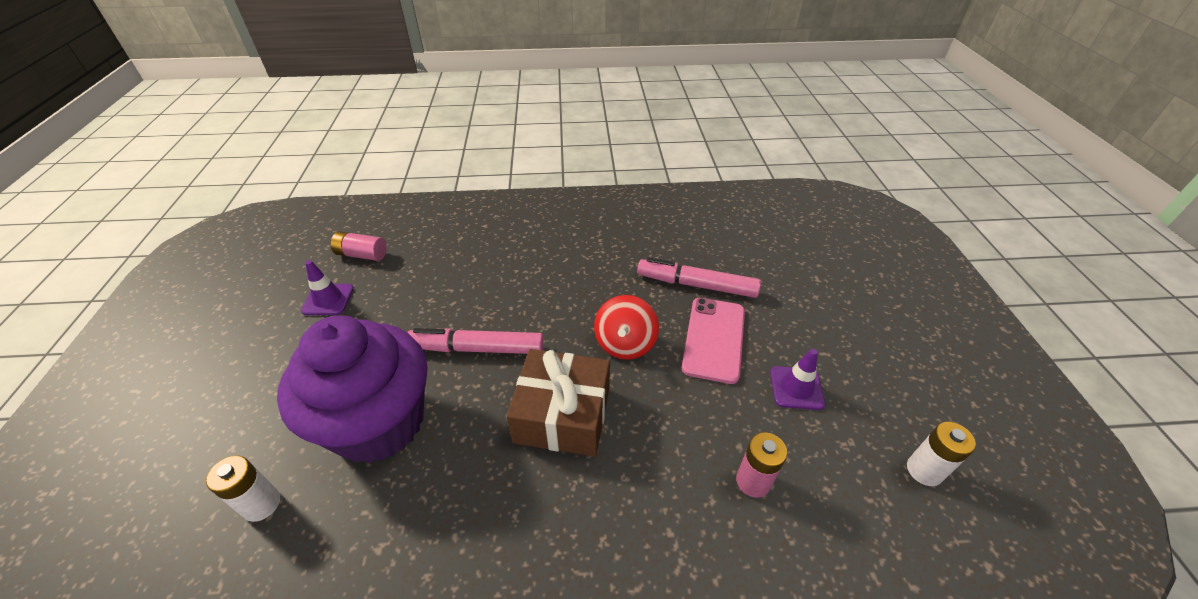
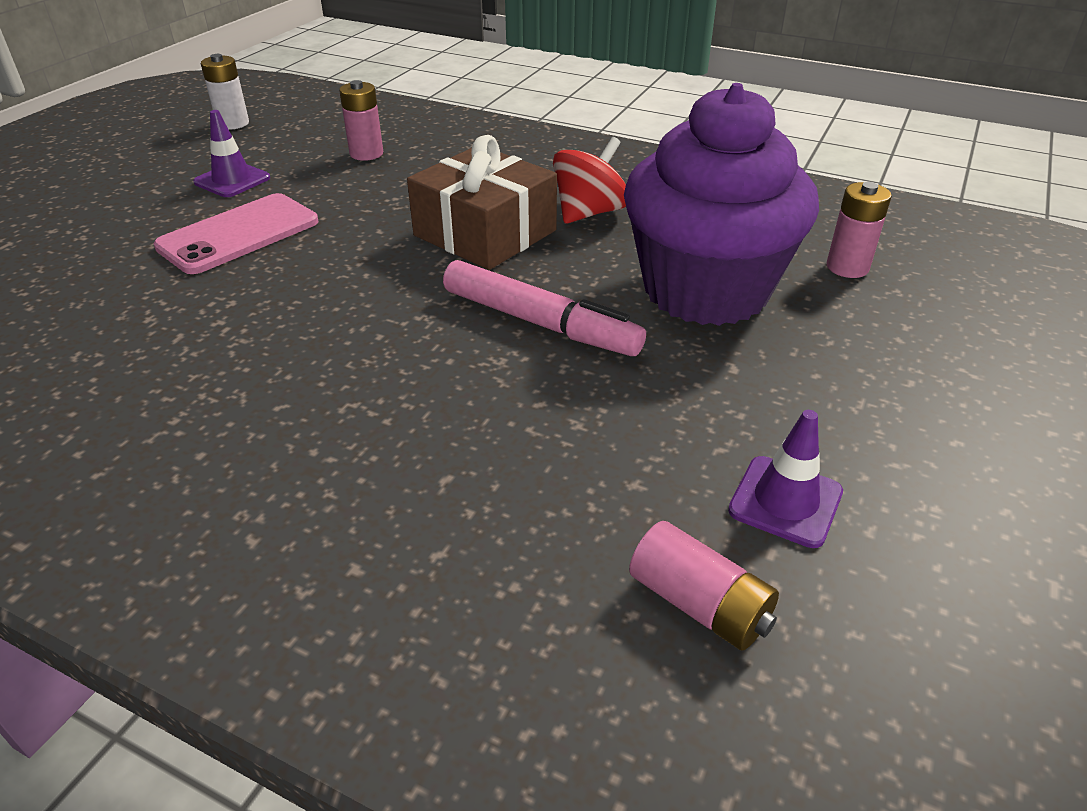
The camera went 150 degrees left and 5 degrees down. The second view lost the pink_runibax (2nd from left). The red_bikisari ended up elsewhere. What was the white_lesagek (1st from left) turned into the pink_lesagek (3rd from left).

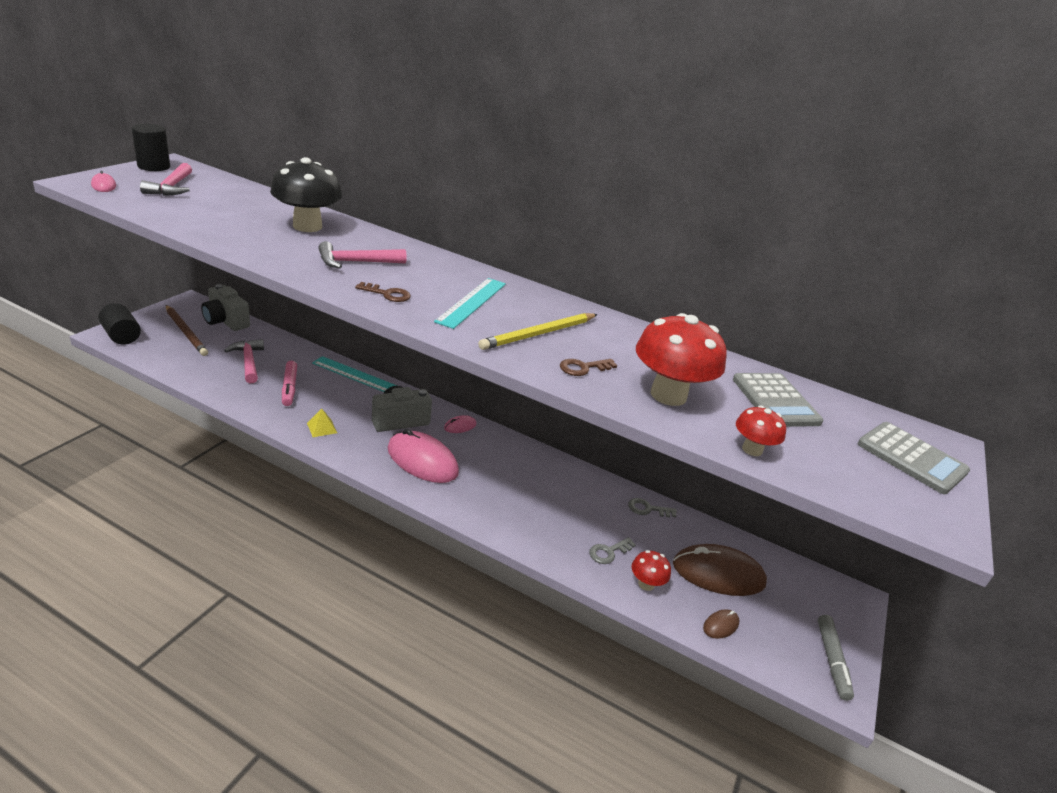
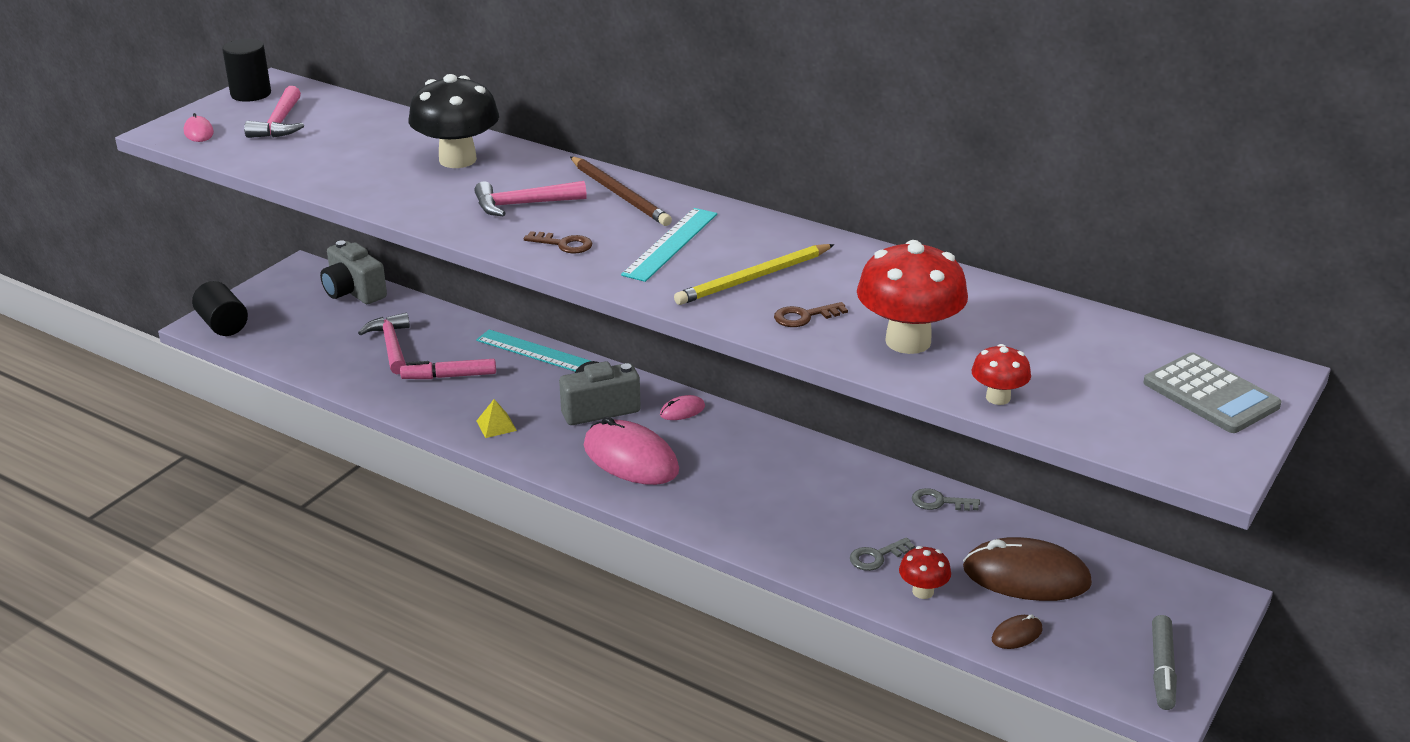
The camera went 10 degrees right and 0 degrees up. The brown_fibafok ended up elsewhere. The pink_runibax ended up facing another way, 90 degrees clockwise from before. The second view lost the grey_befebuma (1st from left).

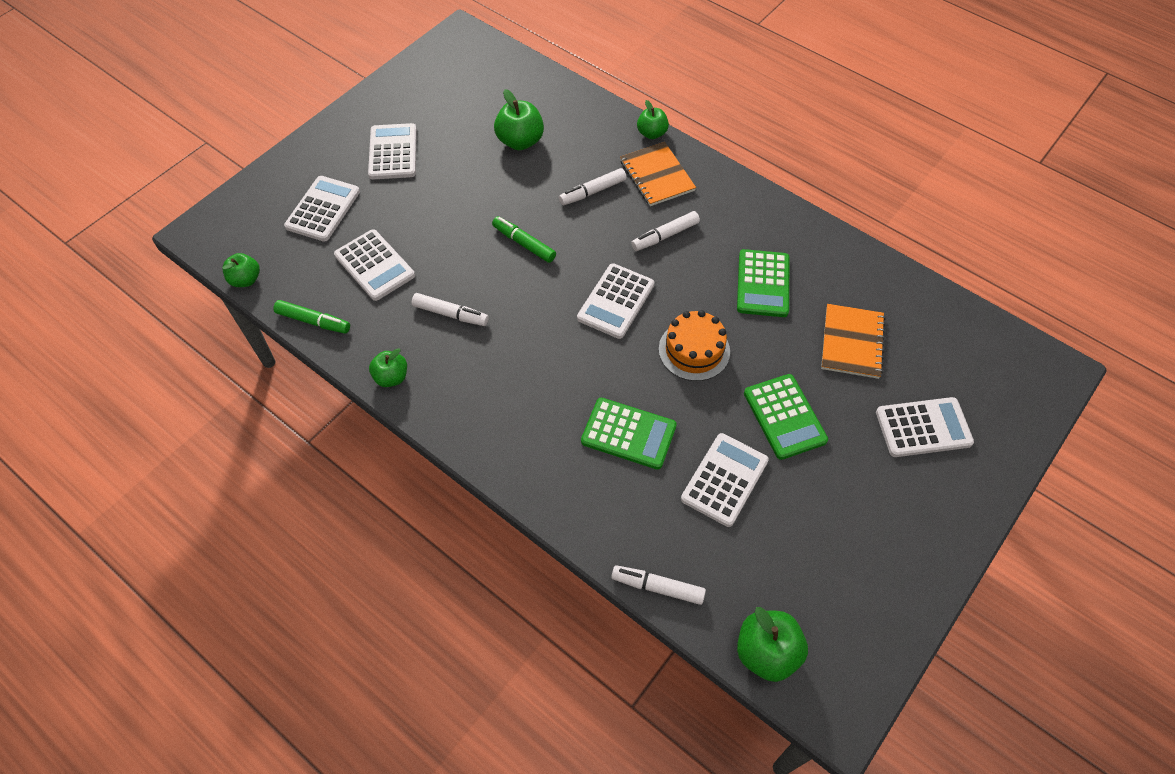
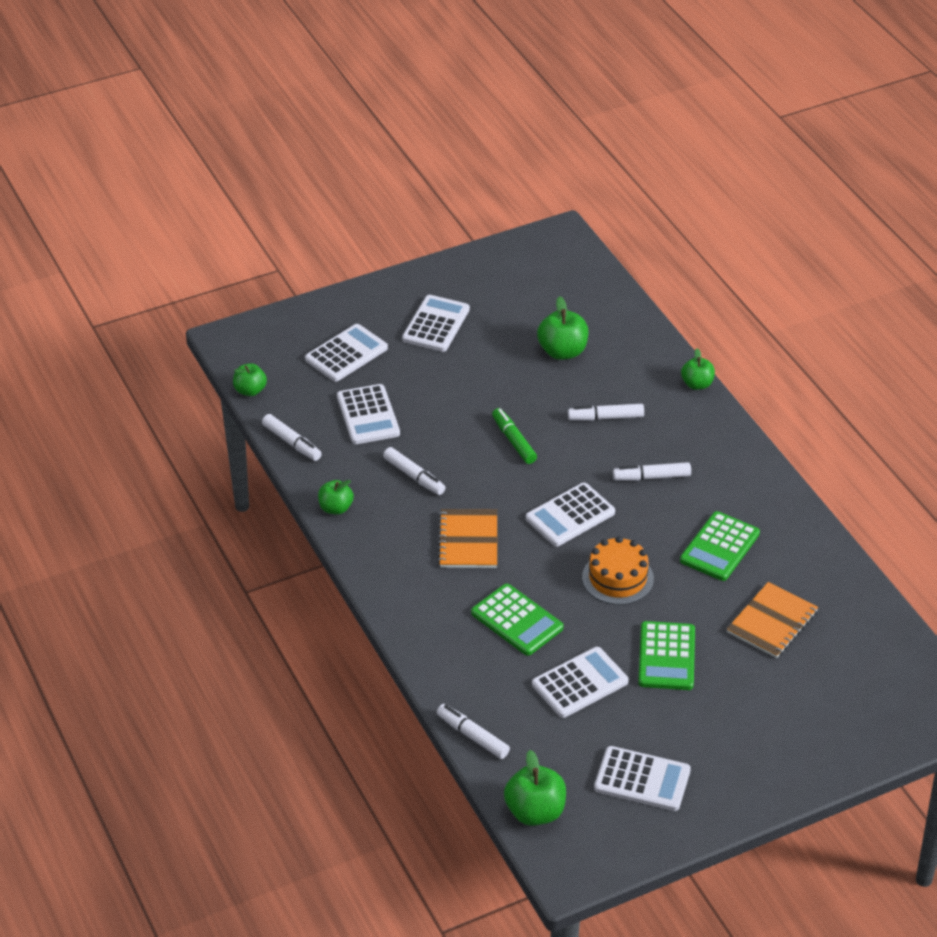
The camera went 25 degrees right and 15 degrees down. The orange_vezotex (1st from left) ended up elsewhere. What was the green_runibax (1st from left) turned into the white_runibax (1st from left). The white_befebuma (6th from left) ended up elsewhere.

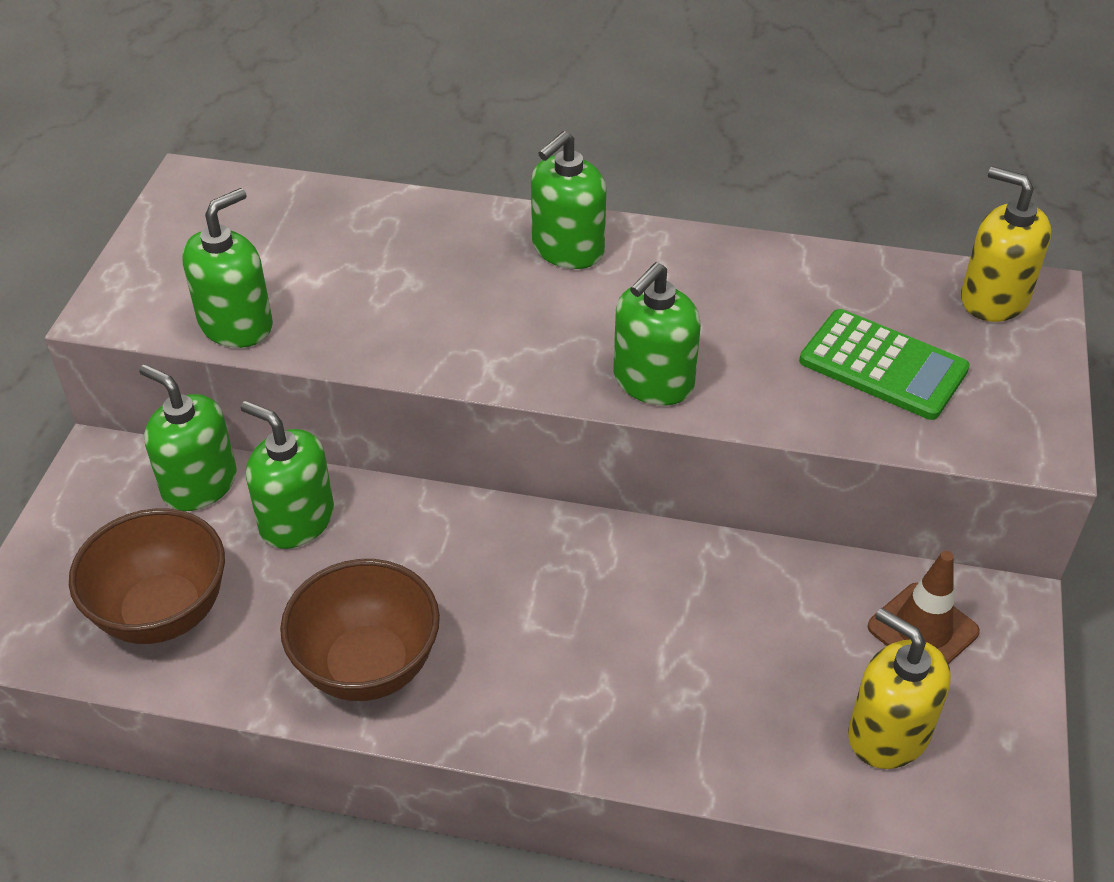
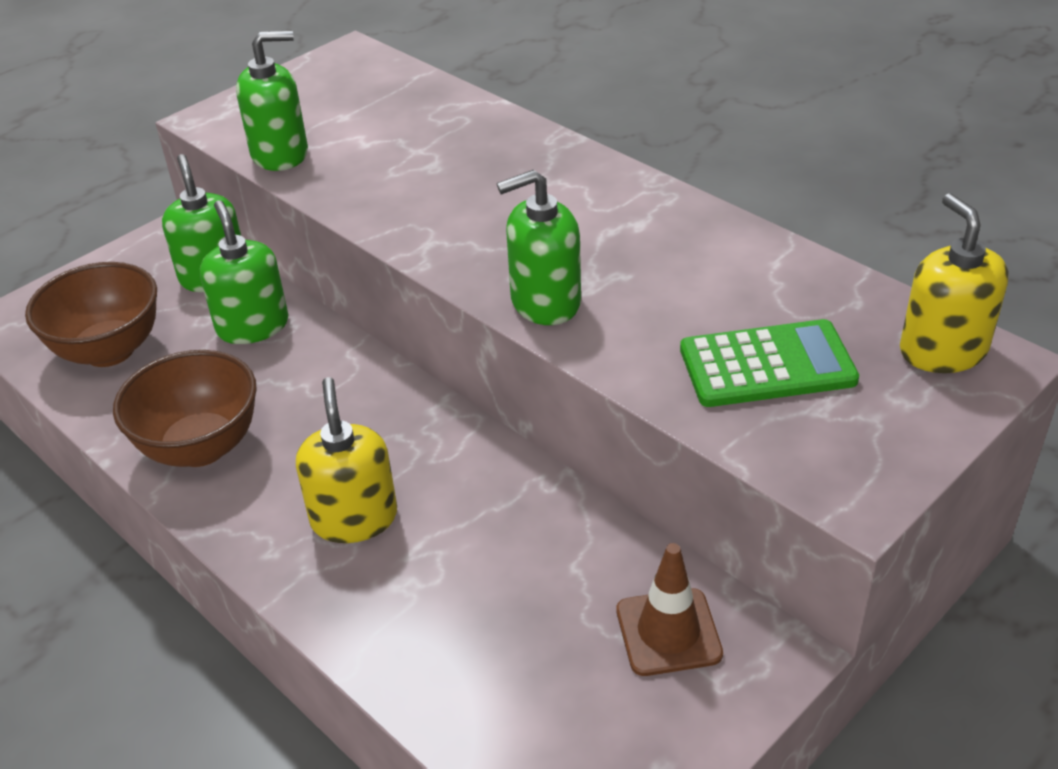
The camera went 35 degrees right and 5 degrees down. The second view lost the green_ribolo (4th from left). The green_befebuma ended up facing another way, 75 degrees counterclockwise from before. The yellow_ribolo (1st from left) ended up elsewhere.

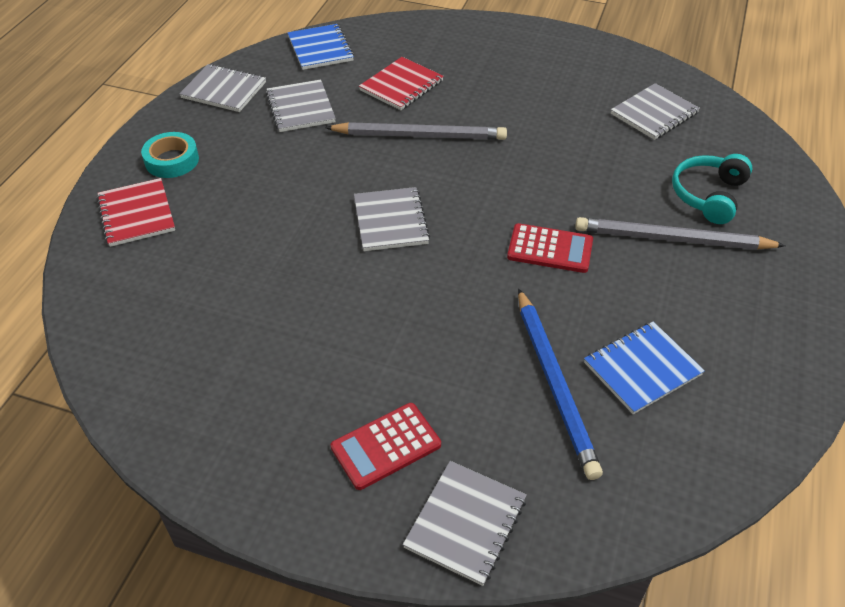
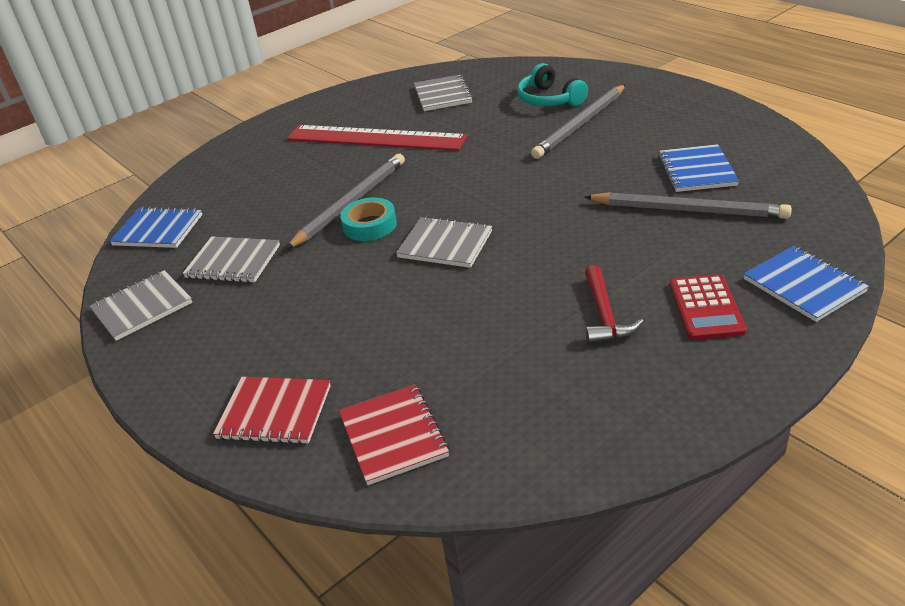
The camera went 55 degrees left and 10 degrees down. The red_vezotex (2nd from left) ended up elsewhere. The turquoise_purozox ended up elsewhere. The second view lost the red_befebuma (2nd from left). What was the blue_fibafok turned into the grey_fibafok (3rd from left). What was the grey_vezotex (4th from left) turned into the blue_vezotex (3rd from left). The second view gained the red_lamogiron. The second view gained the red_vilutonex.

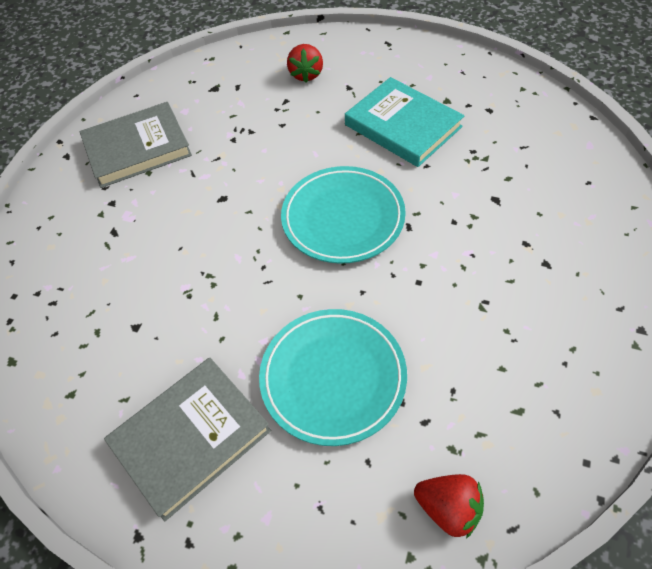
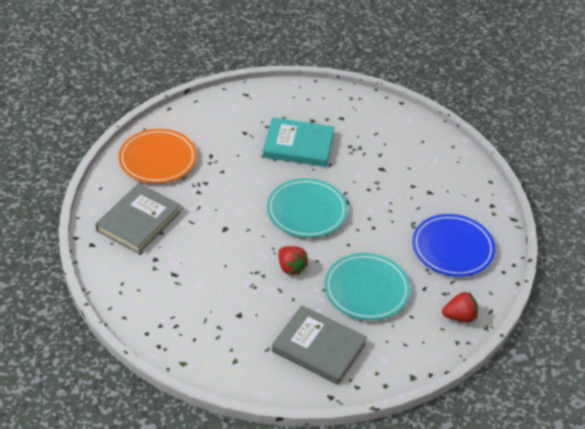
The camera went 40 degrees left and 10 degrees down. The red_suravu (1st from left) ended up elsewhere. The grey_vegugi (2nd from left) ended up facing another way, 75 degrees counterclockwise from before. The second view gained the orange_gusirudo. The second view gained the blue_gusirudo.

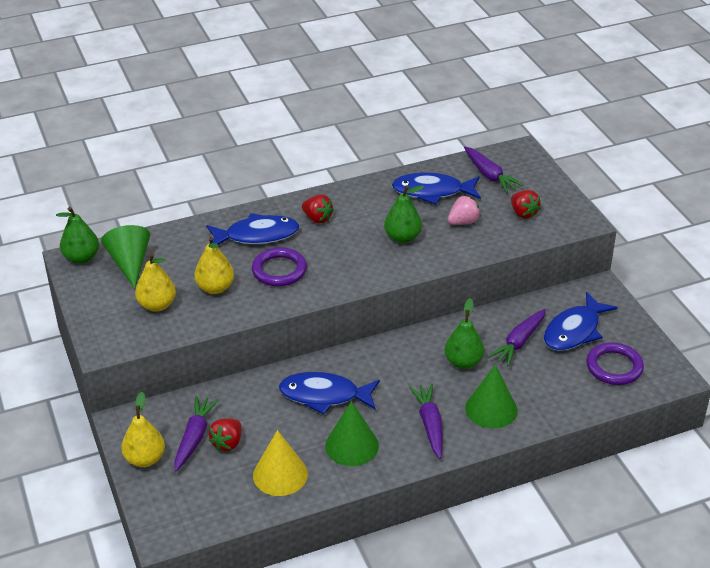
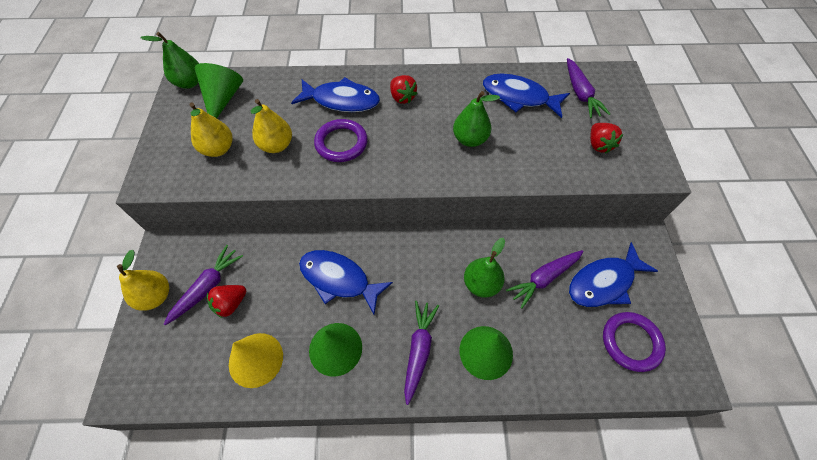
The camera went 20 degrees right and 20 degrees up. The second view lost the pink_suravu.

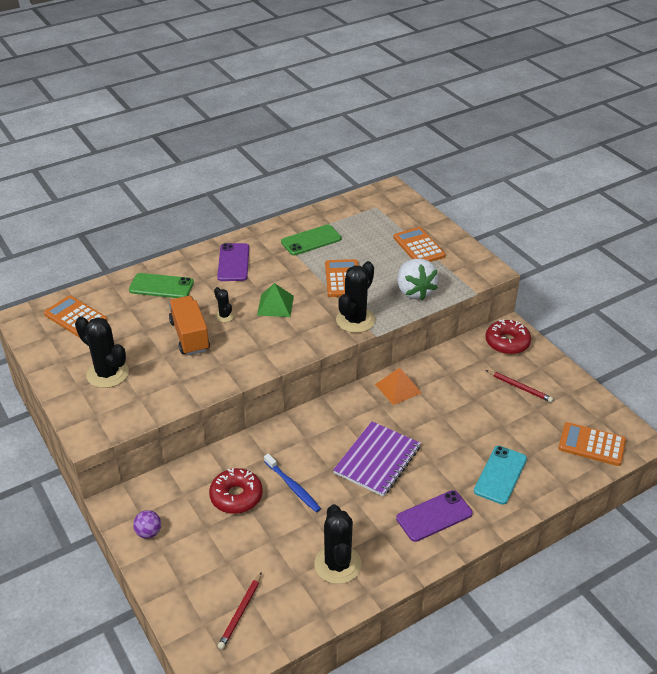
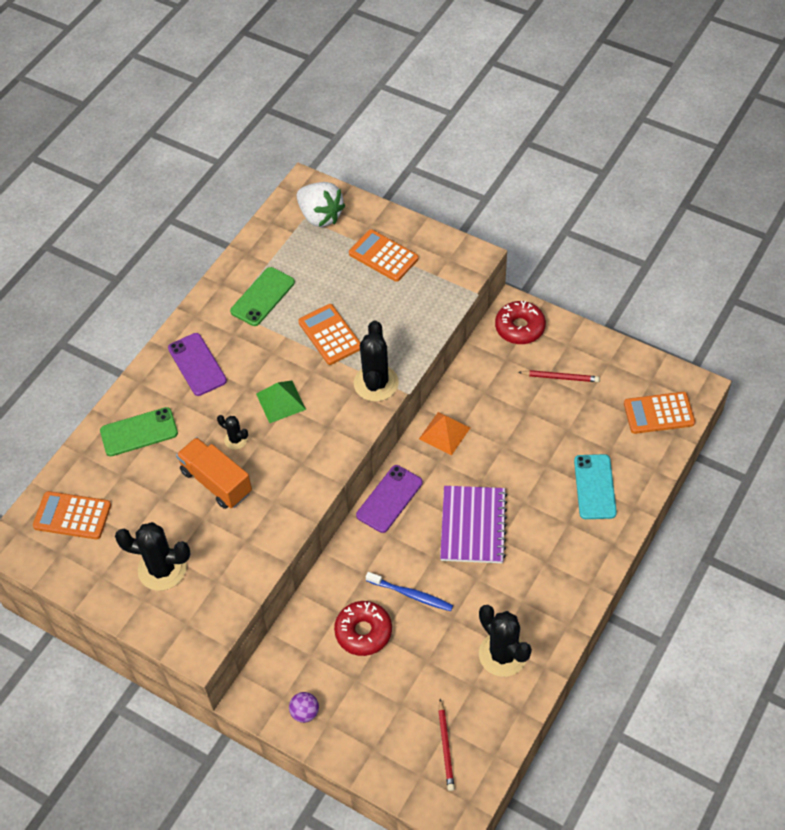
The camera went 25 degrees left and 15 degrees up. The white_suravu ended up elsewhere. The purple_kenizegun (2nd from left) ended up elsewhere.

